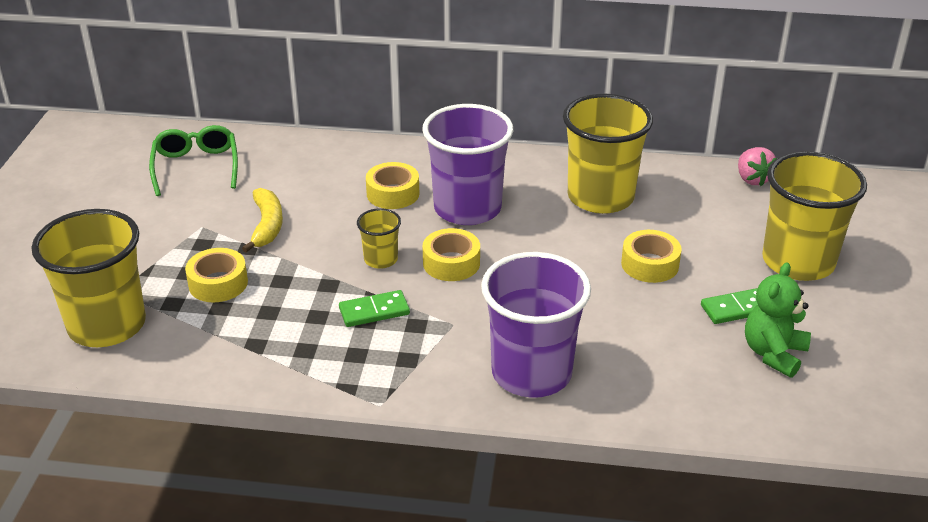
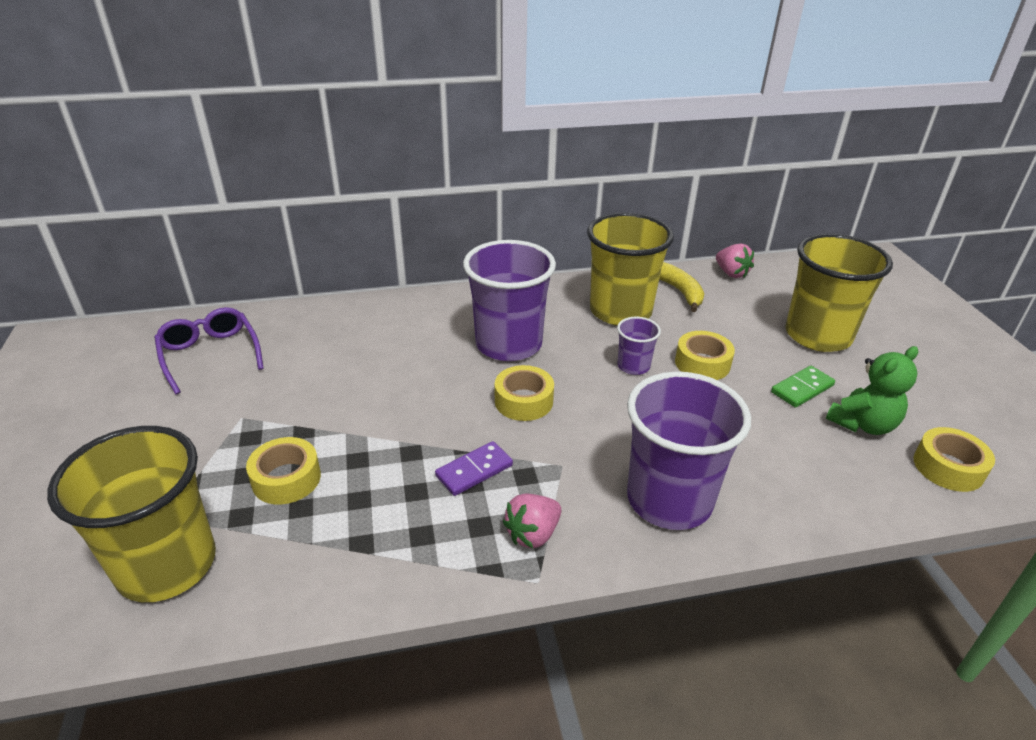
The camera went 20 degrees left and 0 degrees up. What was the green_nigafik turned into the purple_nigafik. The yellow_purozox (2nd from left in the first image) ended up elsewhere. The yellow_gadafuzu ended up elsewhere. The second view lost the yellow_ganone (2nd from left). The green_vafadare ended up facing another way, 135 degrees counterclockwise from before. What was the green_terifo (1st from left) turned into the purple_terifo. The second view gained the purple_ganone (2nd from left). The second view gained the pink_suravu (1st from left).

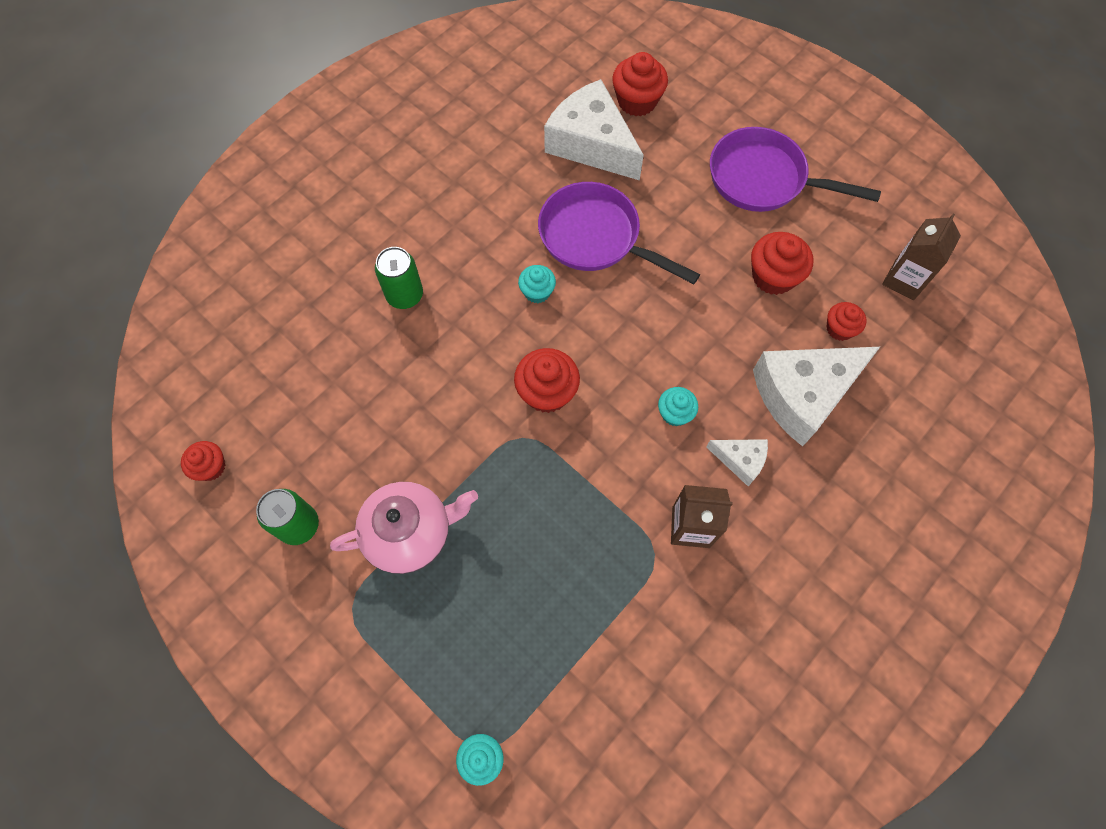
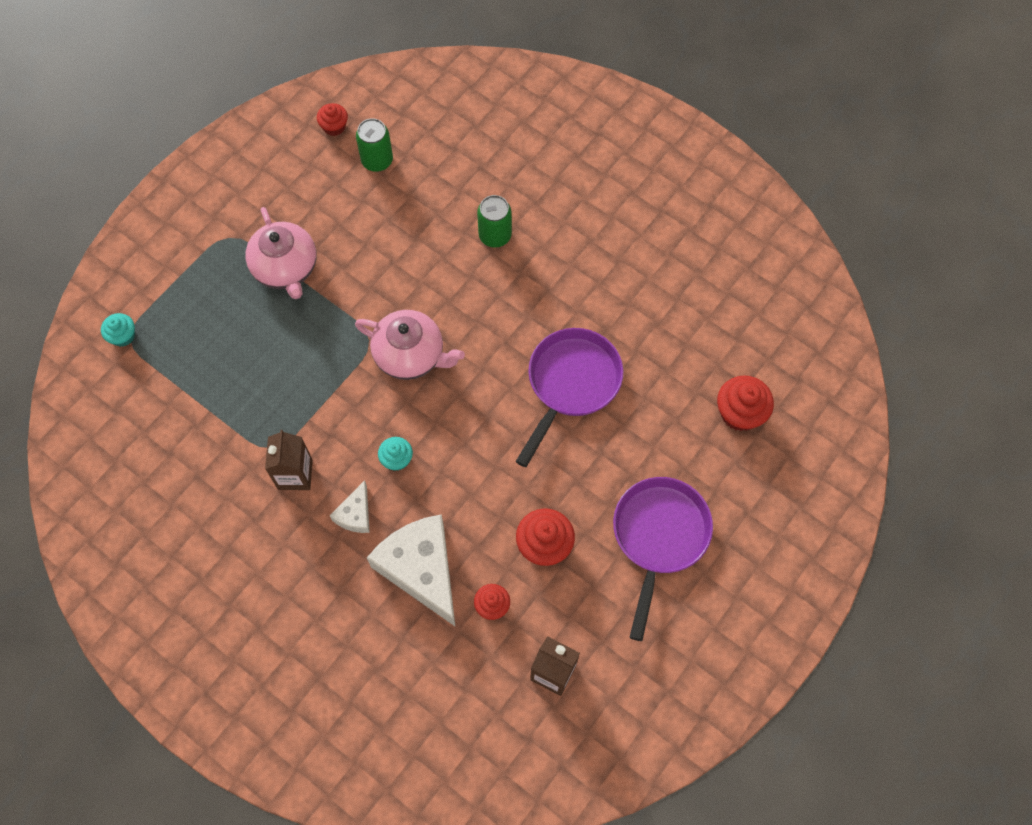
The camera went 85 degrees right and 0 degrees up. The second view lost the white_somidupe (1st from left). The second view lost the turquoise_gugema (2nd from left). Where the red_gugema (2nd from left) stood, the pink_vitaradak (2nd from left) came to stand. The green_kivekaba (1st from left) ended up elsewhere.

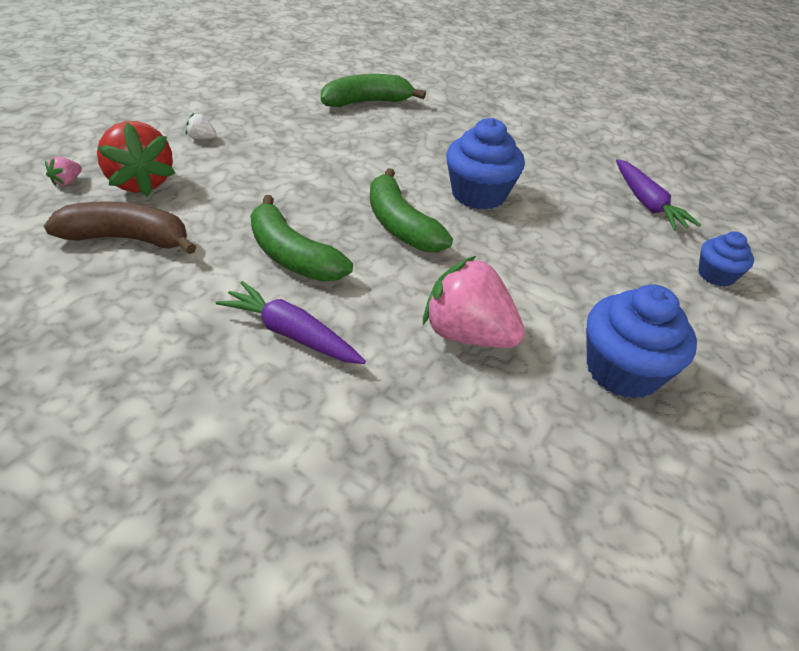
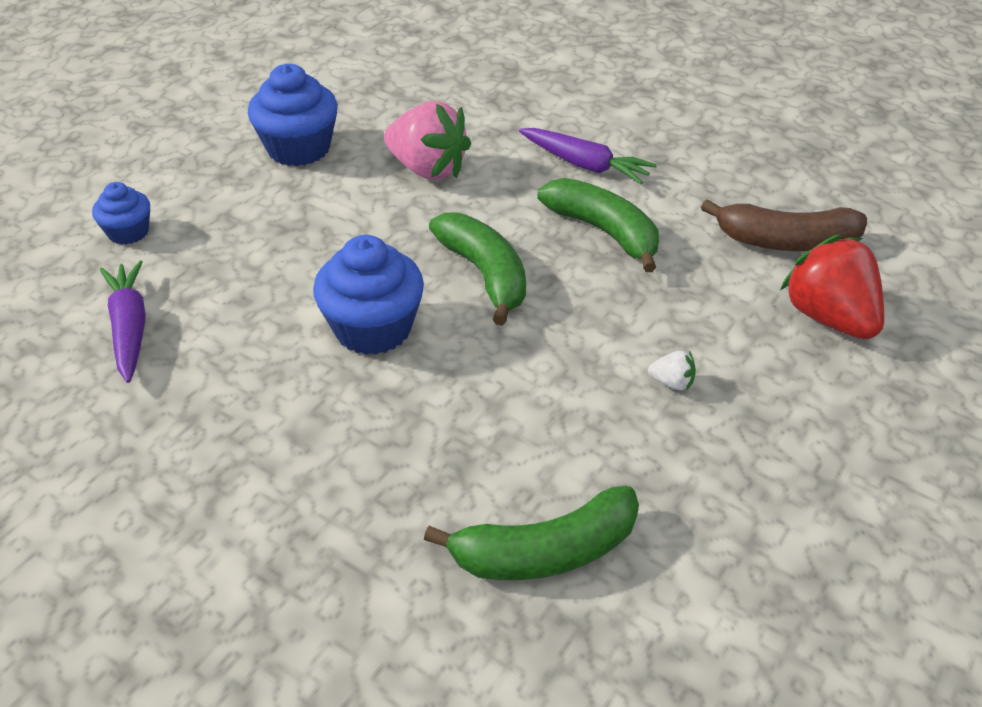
The camera went 175 degrees left and 0 degrees up. The white_suravu ended up elsewhere. The second view lost the pink_suravu (1st from left).

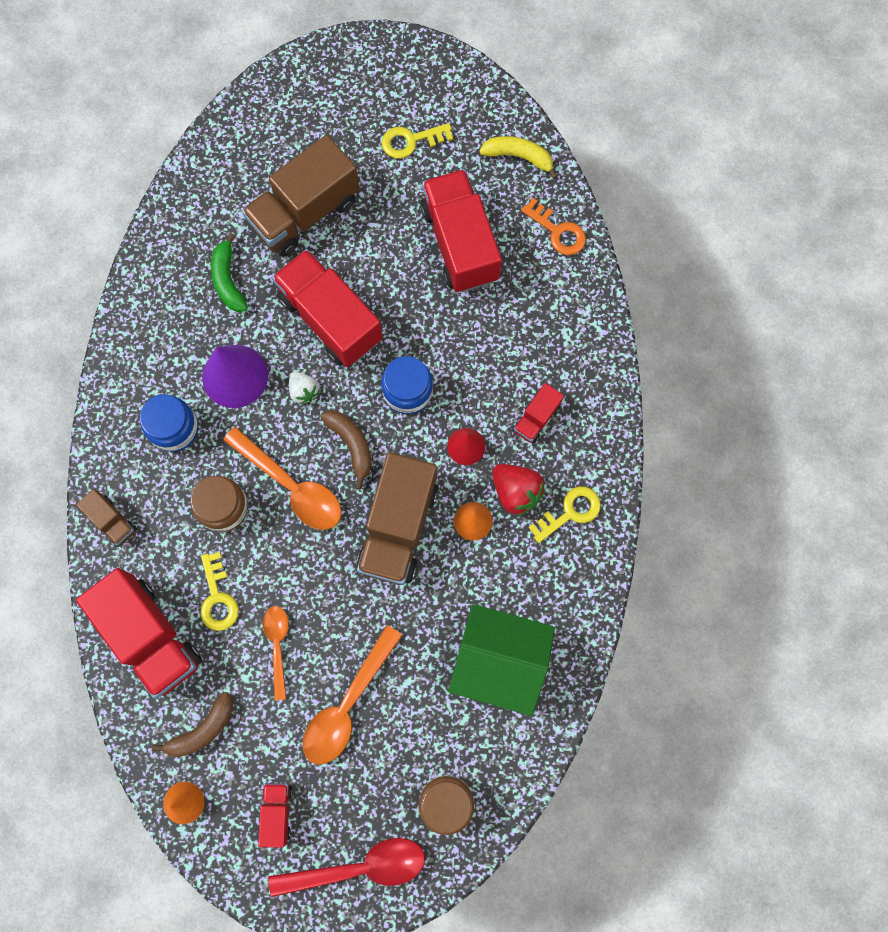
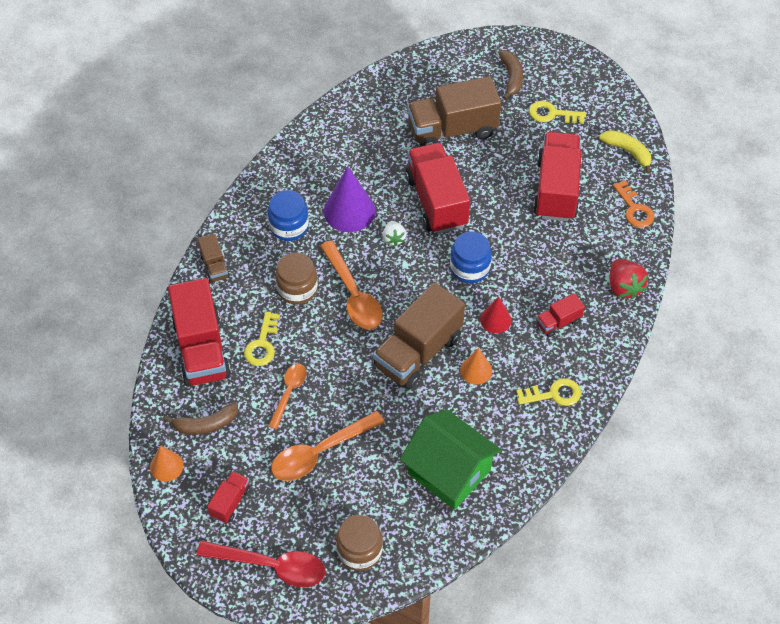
The camera went 25 degrees right and 20 degrees down. The second view lost the green_gadafuzu. The brown_gadafuzu (2nd from left) ended up elsewhere. The red_suravu ended up elsewhere.

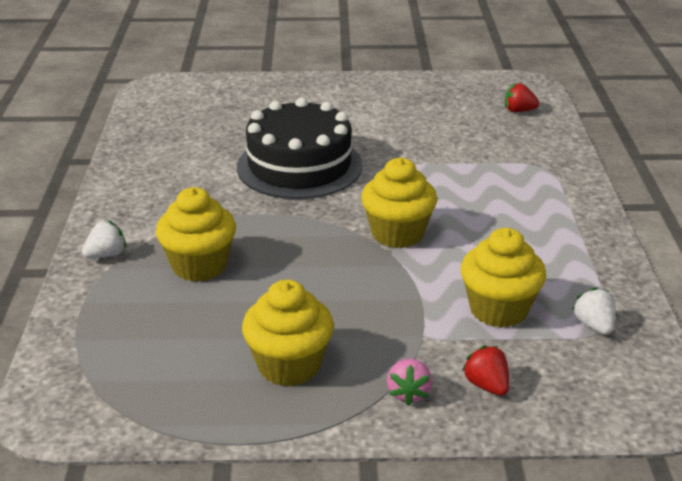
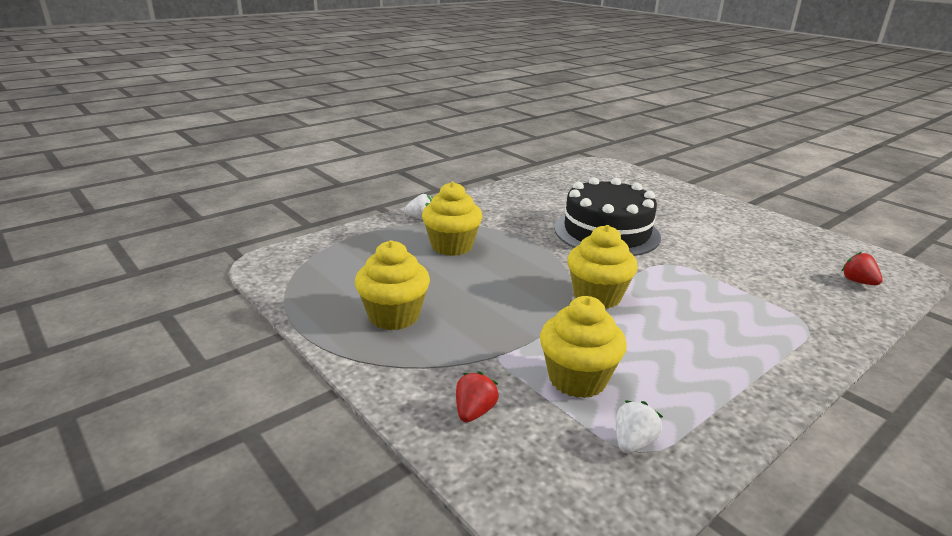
The camera went 50 degrees right and 5 degrees down. The second view lost the pink_suravu.

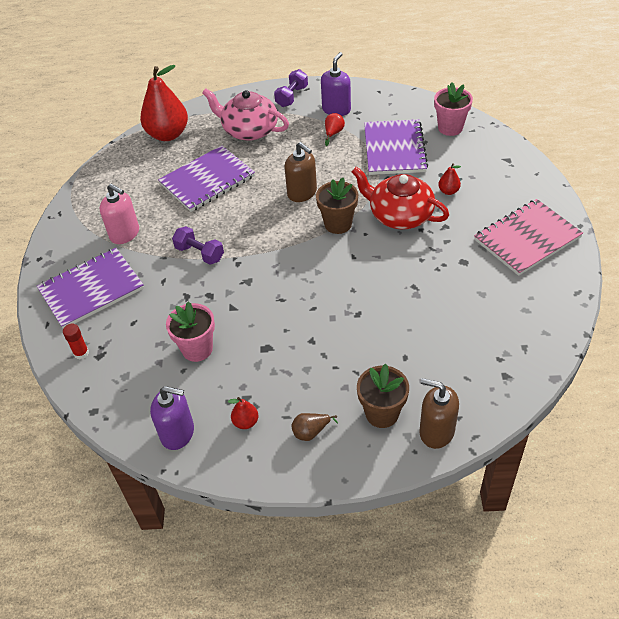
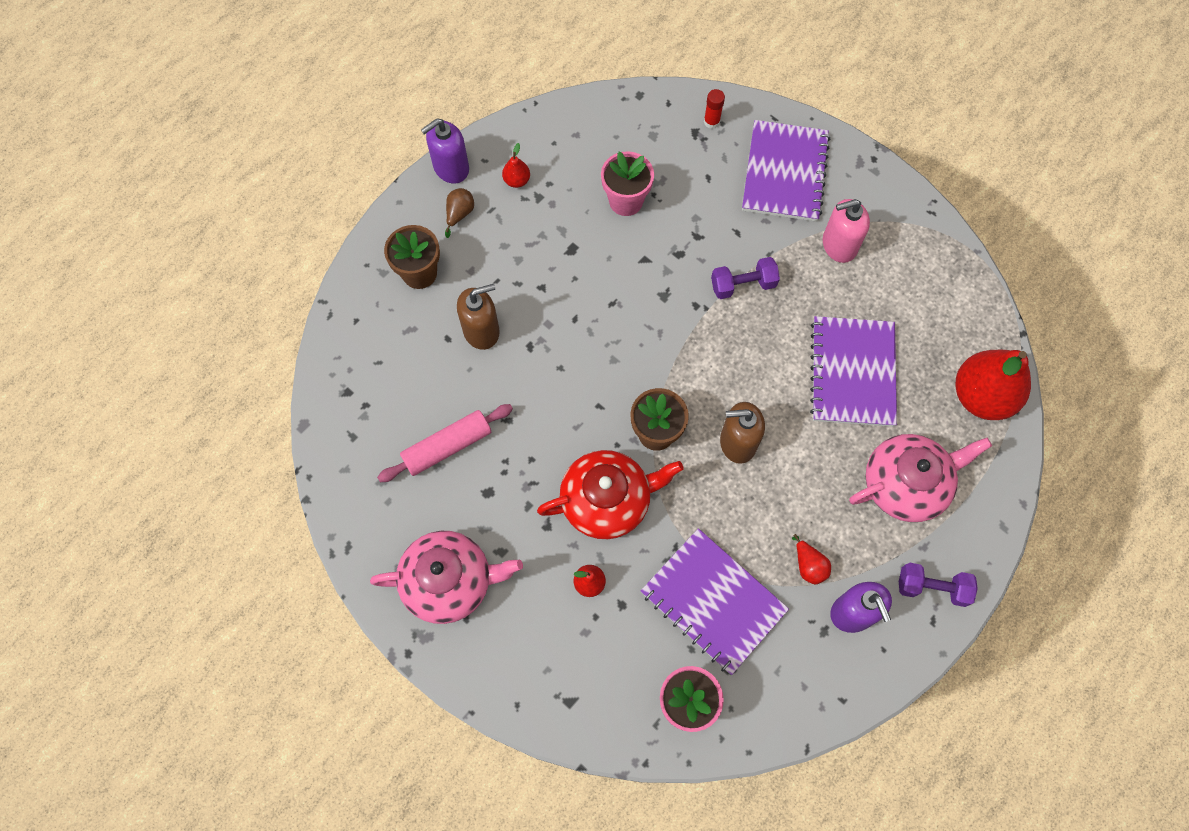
The camera went 130 degrees right and 20 degrees up. The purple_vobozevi (2nd from left) ended up facing another way, 60 degrees counterclockwise from before. Where the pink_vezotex stood, the pink_vitaradak (1st from left) came to stand. The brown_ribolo (2nd from left in the first image) ended up elsewhere. The purple_ribolo (1st from left) ended up elsewhere. The second view gained the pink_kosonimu.

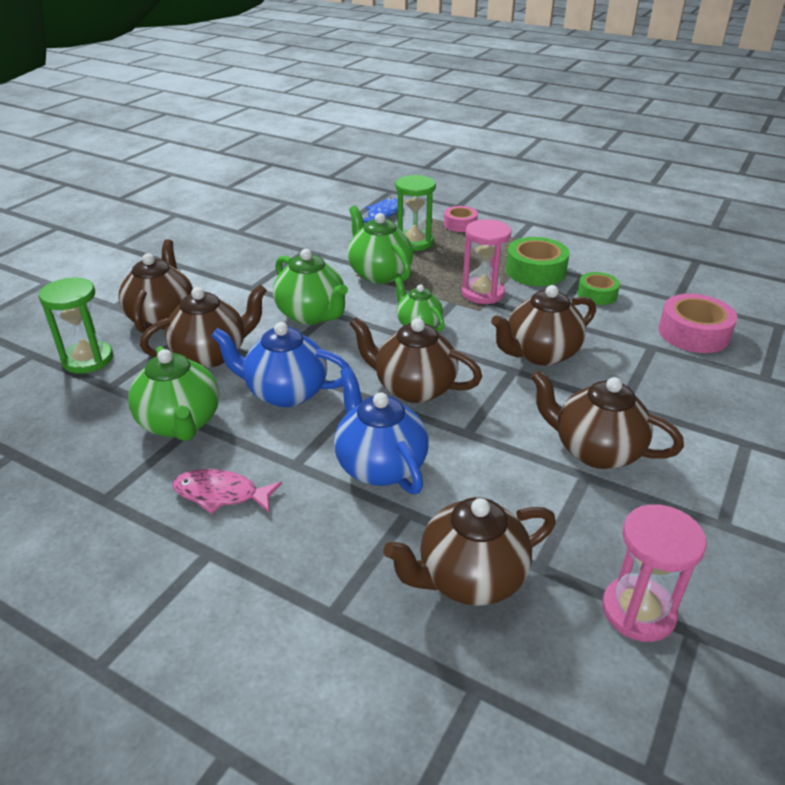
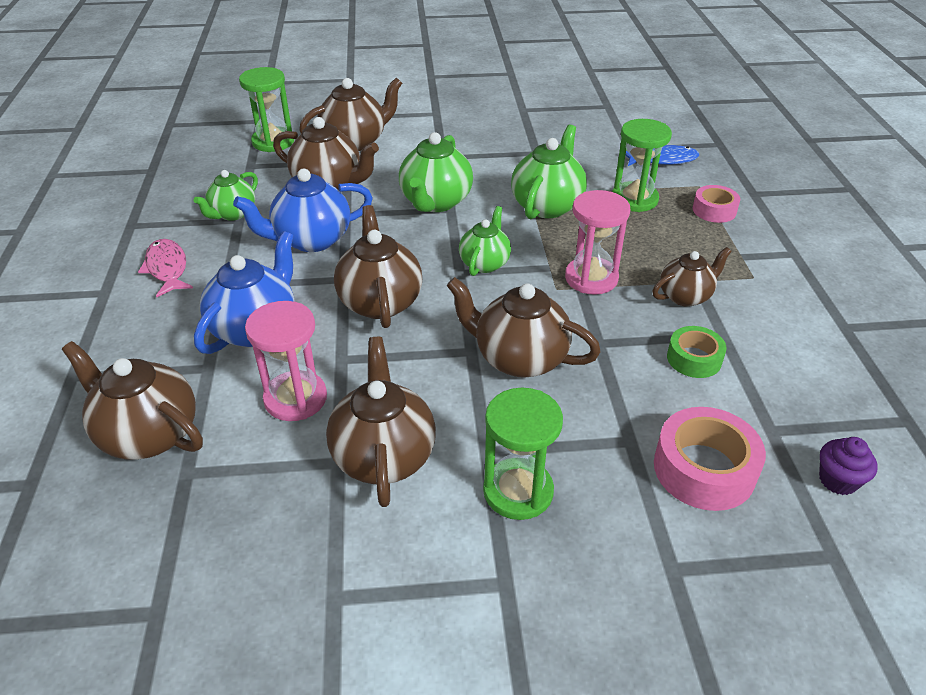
The camera went 55 degrees right and 5 degrees up. Where the green_purozox (1st from left) stood, the brown_vitaradak (7th from left) came to stand. The blue_vitaradak (1st from left in the first image) ended up facing another way, 90 degrees counterclockwise from before. The size of the green_vitaradak (1st from left) changed by a factor of 0.64. The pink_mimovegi (2nd from left in the first image) ended up elsewhere. The second view gained the green_mimovegi (2nd from left). The second view gained the purple_gugema.

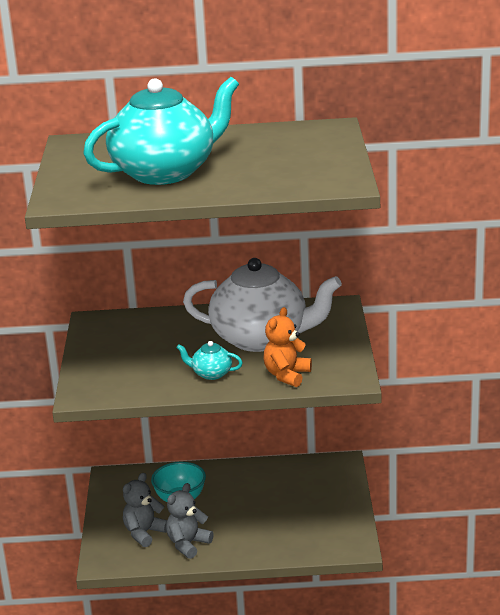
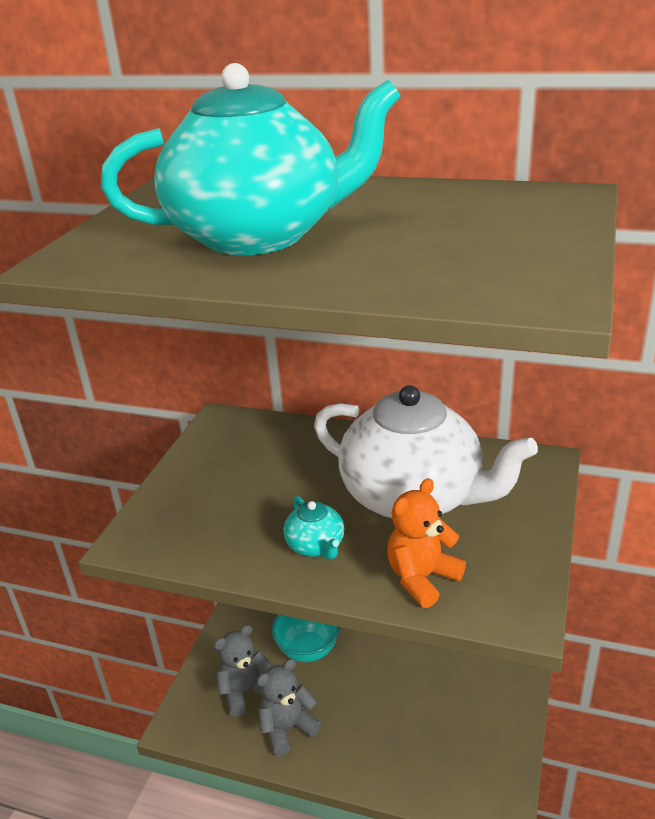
The camera went 20 degrees right and 5 degrees up. The turquoise_vitaradak (2nd from left) ended up facing another way, 150 degrees counterclockwise from before.

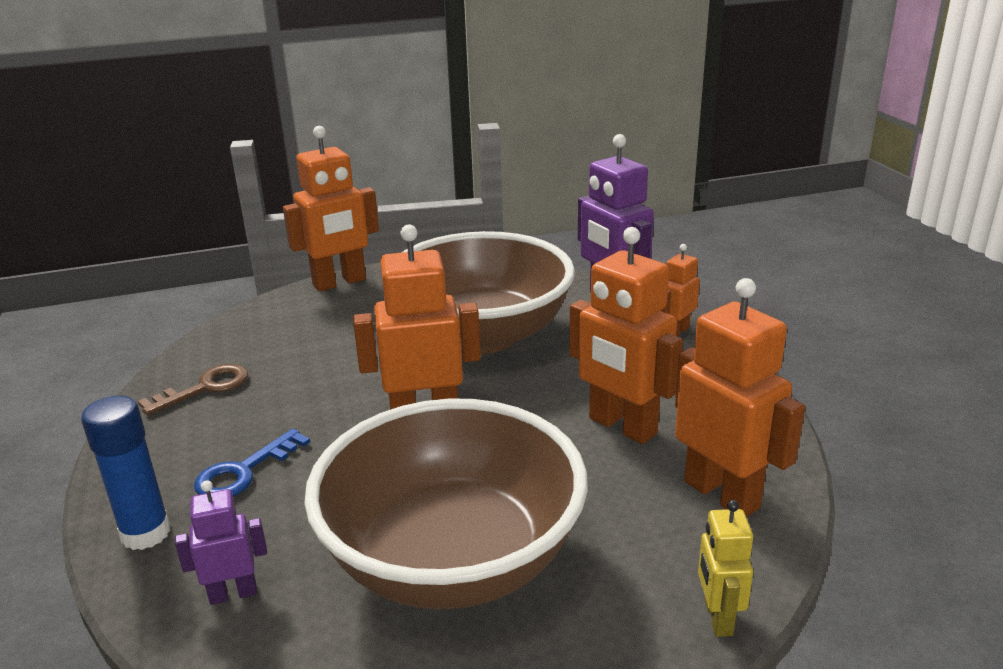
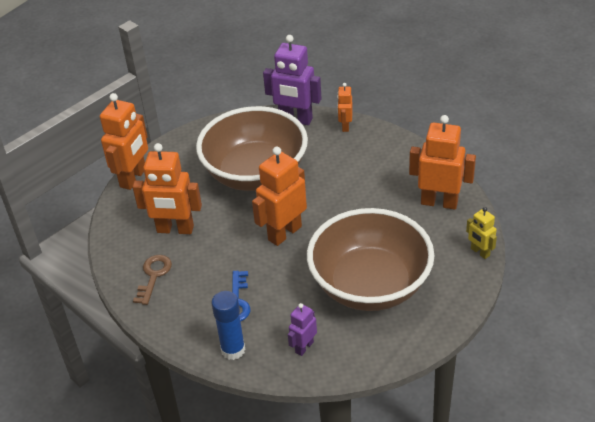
The camera went 35 degrees left and 15 degrees up. The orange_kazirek (3rd from left in the first image) ended up elsewhere.

